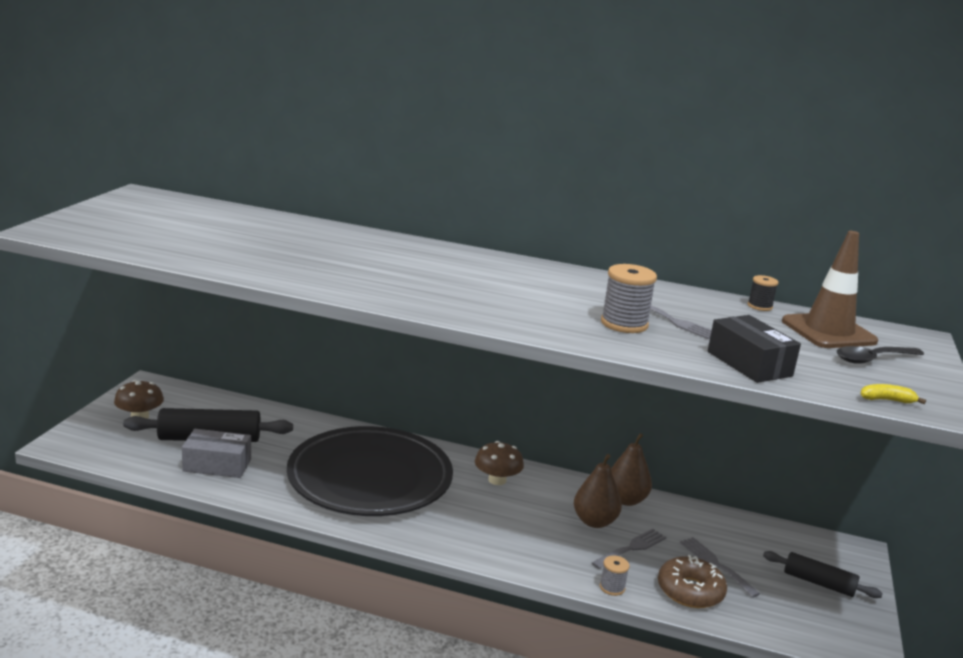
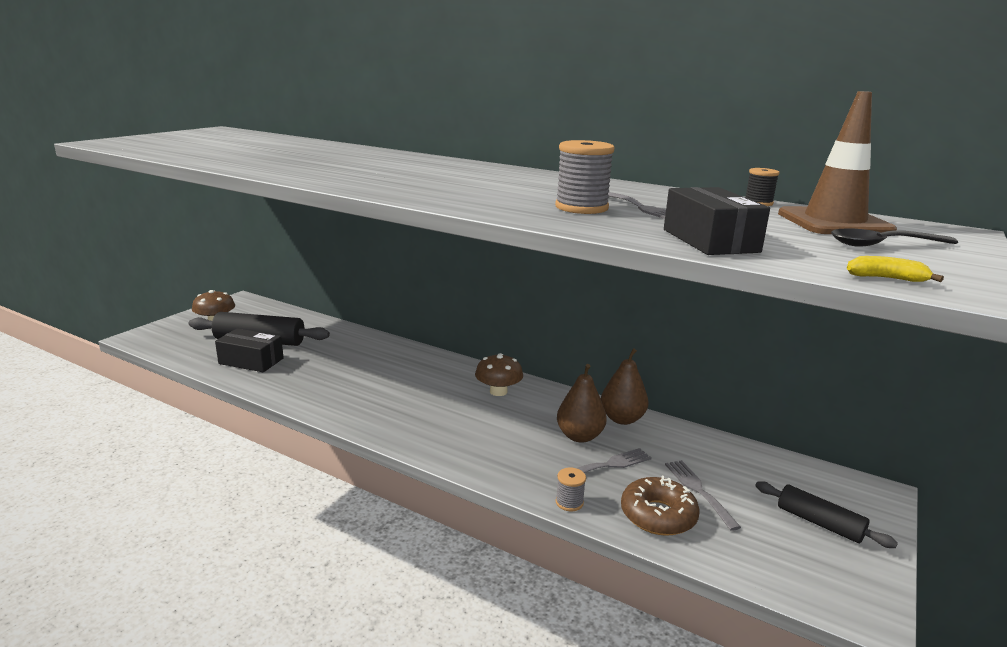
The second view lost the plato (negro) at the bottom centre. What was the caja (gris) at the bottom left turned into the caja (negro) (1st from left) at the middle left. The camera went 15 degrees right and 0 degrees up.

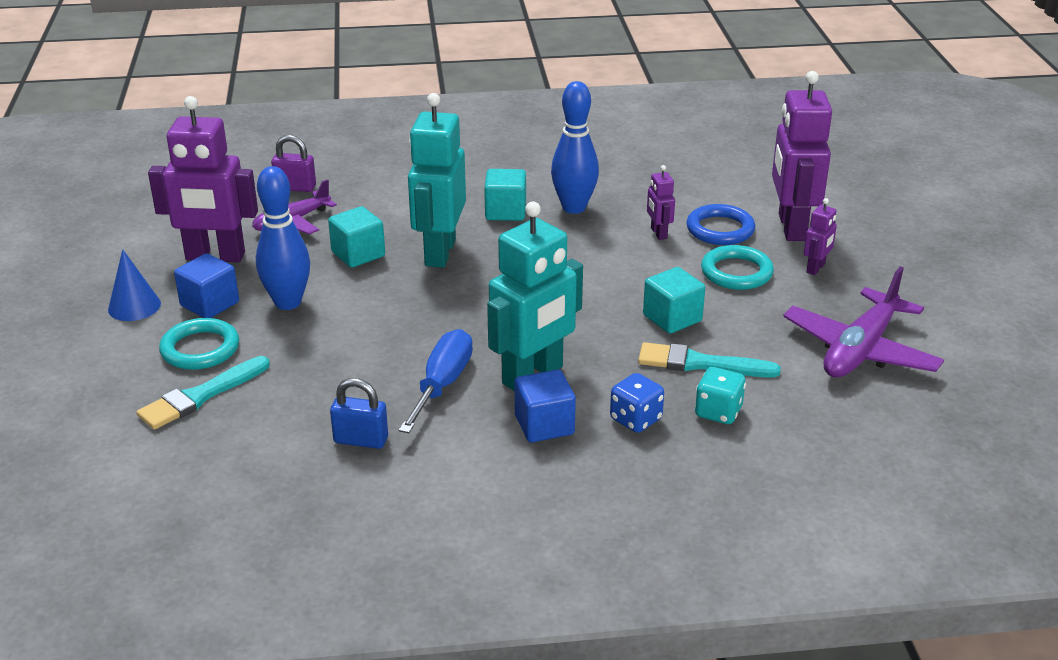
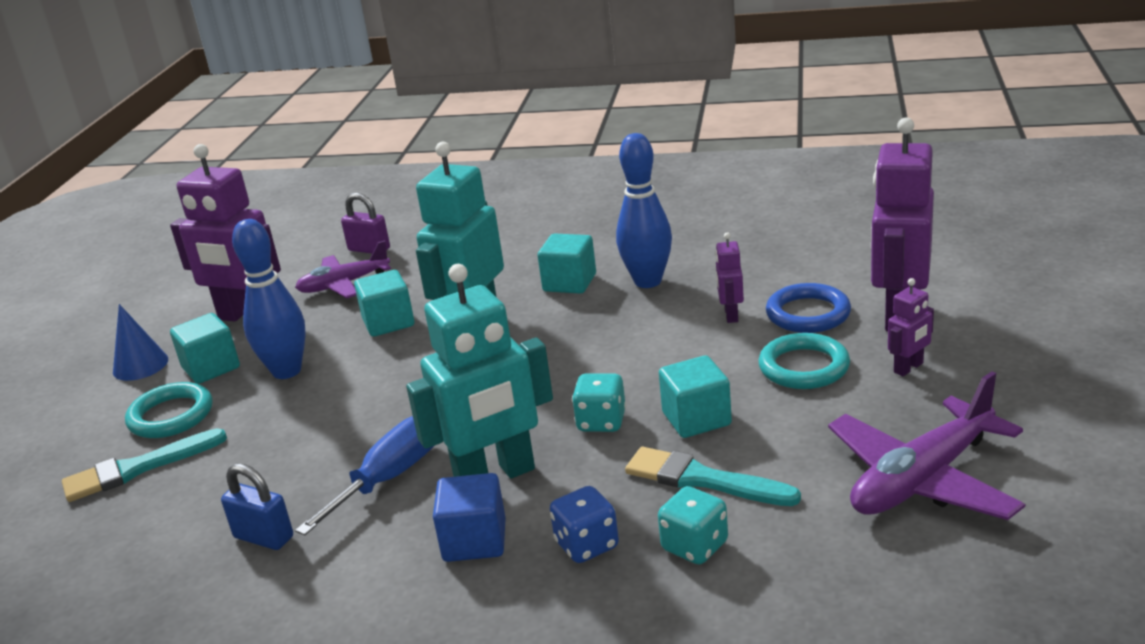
The second view gained the dado (turquesa) (1st from left) at the centre. What was the cubo (azul) (1st from left) at the middle left turned into the cubo (turquesa) (1st from left) at the middle left. The camera went 20 degrees right and 5 degrees down.

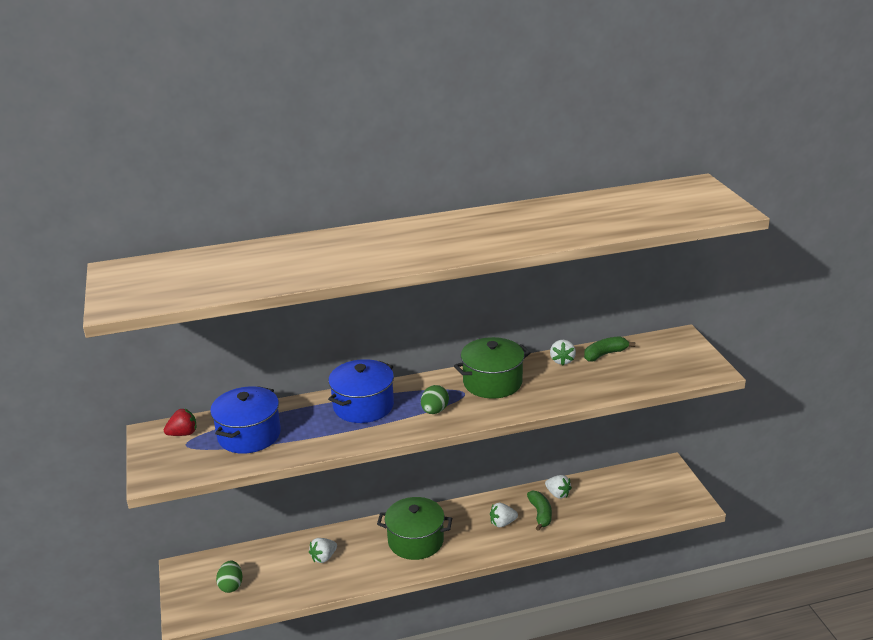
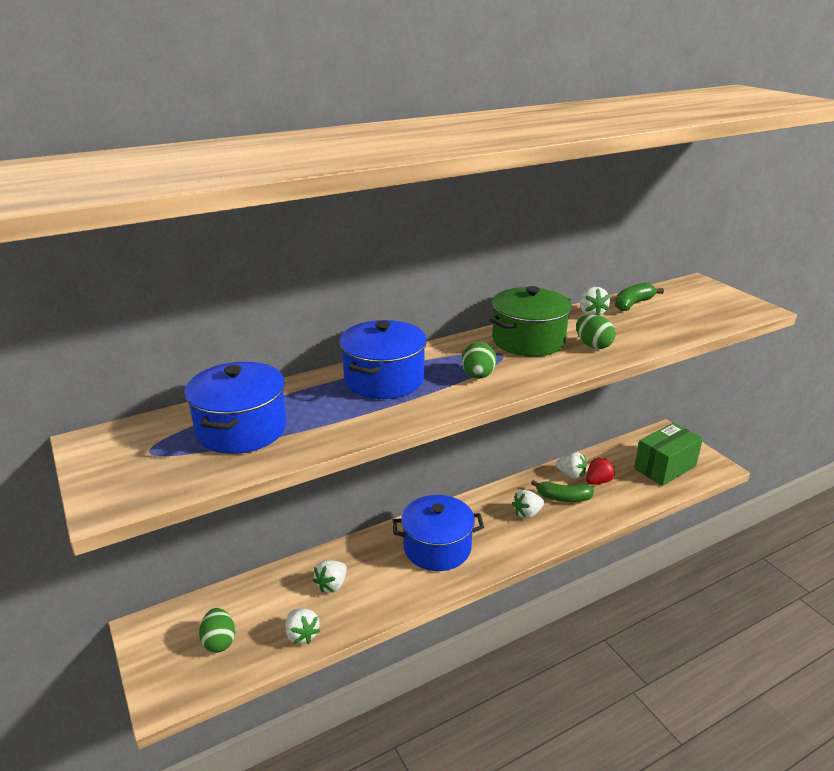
The second view gained the fresa (blanco) (1st from left) at the bottom centre. The second view gained the huevo (verde) (3rd from left) at the middle right. The second view gained the caja (verde) at the middle right. The fresa (rojo) ended up elsewhere, having gone from the middle left to the middle right. What was the olla (verde) (1st from left) at the bottom centre turned into the olla (azul) (3rd from left) at the bottom centre. The plátano (verde) (1st from left) at the bottom centre ended up facing another way, 120 degrees clockwise from before. The camera went 15 degrees left and 0 degrees up.

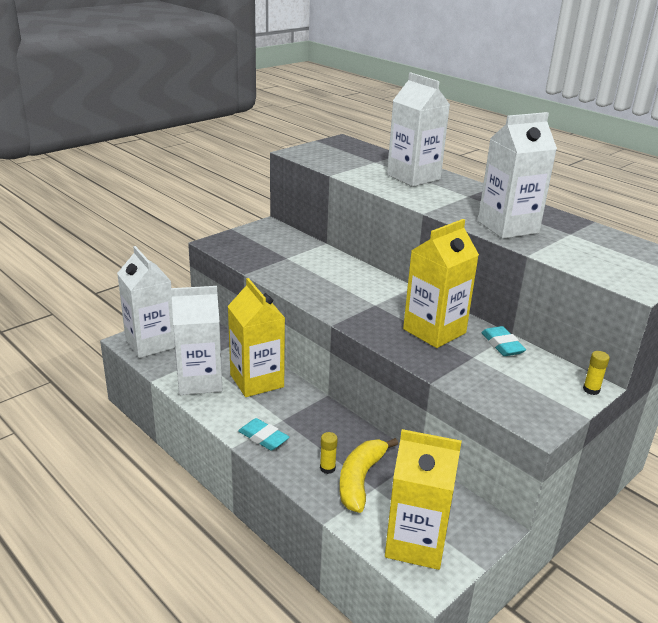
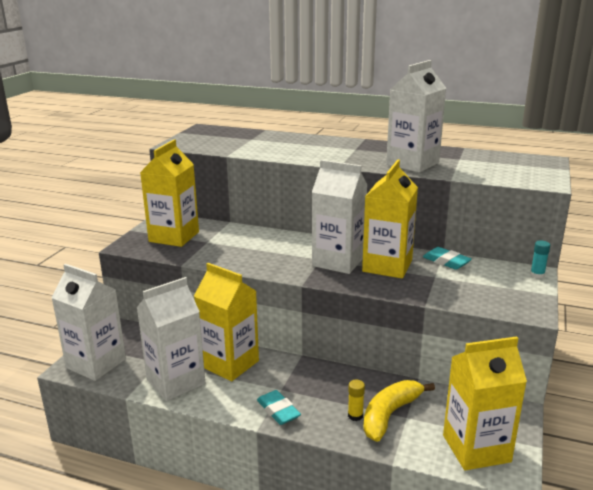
The second view gained the cartón de leche (amarillo) (1st from left) at the middle left. The cartón de leche (blanco) (3rd from left) ended up elsewhere, having gone from the top centre to the centre. What was the barra de pegamento (amarillo) (2nd from left) at the middle right turned into the barra de pegamento (turquesa) at the middle right. The goma de borrar (turquesa) (1st from left) at the bottom centre ended up facing another way, 45 degrees clockwise from before. The plátano (amarillo) at the bottom centre ended up facing another way, 45 degrees clockwise from before. The camera went 25 degrees left and 5 degrees down.

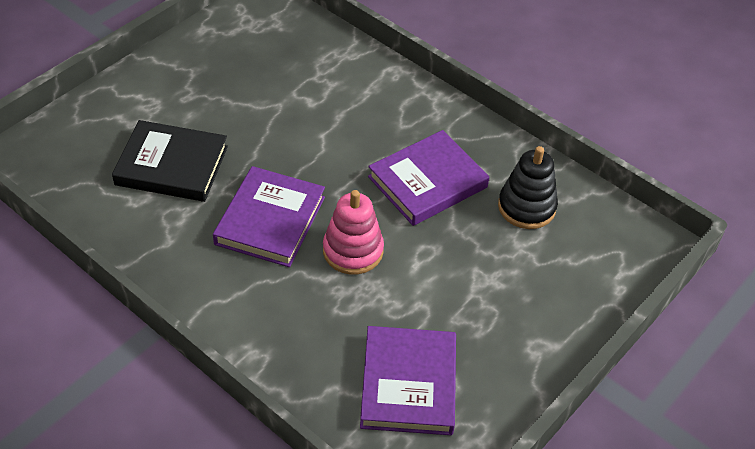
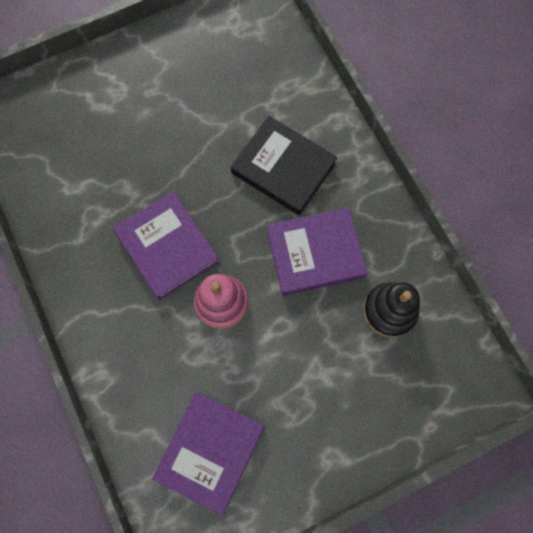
The libro (negro) ended up elsewhere, having gone from the middle left to the top centre. The libro (morado) (1st from left) at the centre ended up facing another way, 75 degrees counterclockwise from before. The camera went 25 degrees right and 25 degrees up.

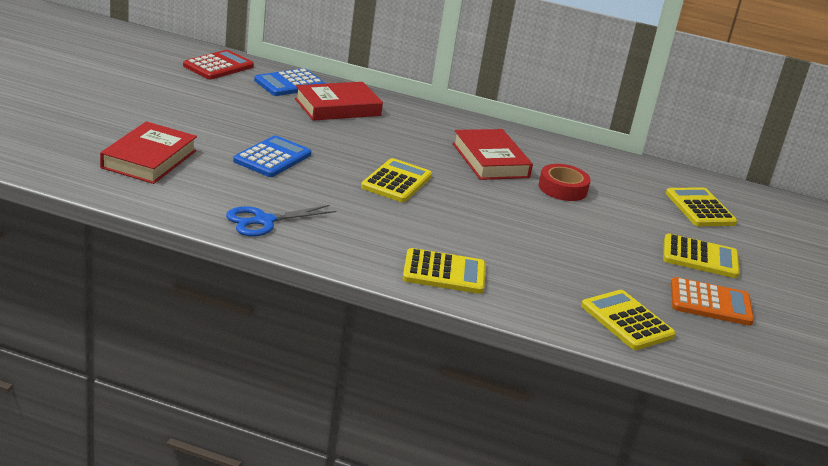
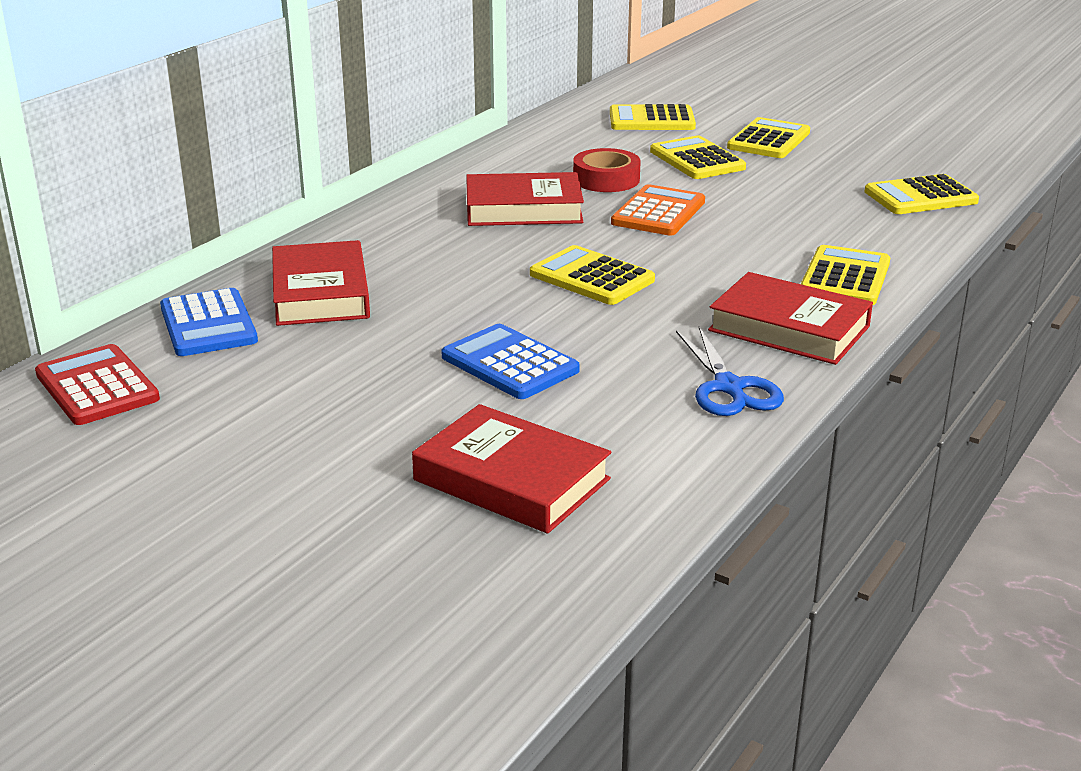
The second view gained the calculadora (amarillo) (3rd from left) at the top centre. The second view gained the libro (rojo) (4th from left) at the middle right. The calculadora (naranja) ended up elsewhere, having gone from the middle right to the top centre. The camera went 70 degrees left and 0 degrees up.

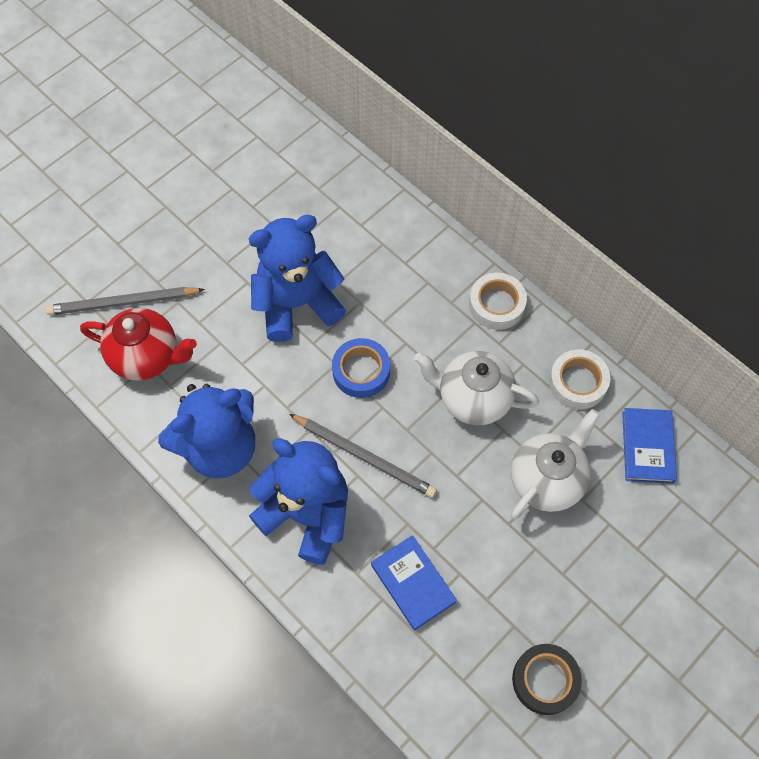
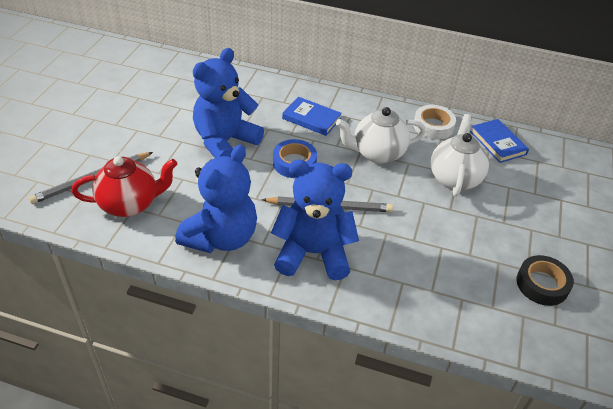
The second view lost the cinta adhesiva (blanco) (1st from left) at the centre. The libro (azul) (1st from left) ended up elsewhere, having gone from the bottom centre to the top centre. The camera went 30 degrees left and 20 degrees down.

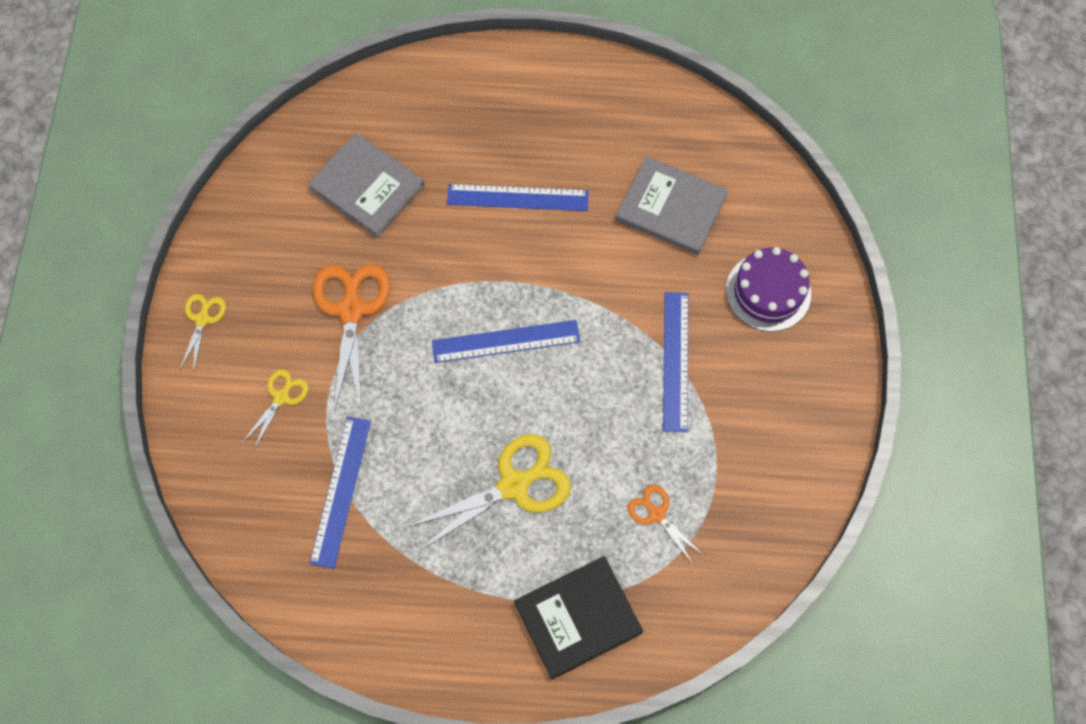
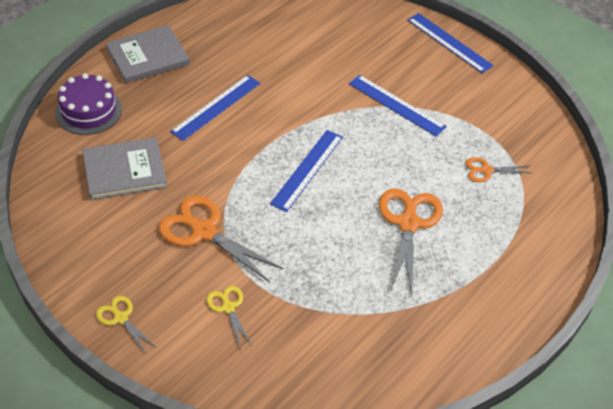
The second view lost the libro (negro) at the bottom centre. The regla (azul) (1st from left in the first image) ended up elsewhere, having gone from the bottom left to the top right. The libro (gris) (2nd from left) ended up elsewhere, having gone from the top centre to the top left. The tarta (morado) ended up elsewhere, having gone from the middle right to the top left. What was the tijeras (amarillo) (3rd from left) at the bottom centre turned into the tijeras (naranja) (2nd from left) at the middle right. The camera went 55 degrees left and 20 degrees down.

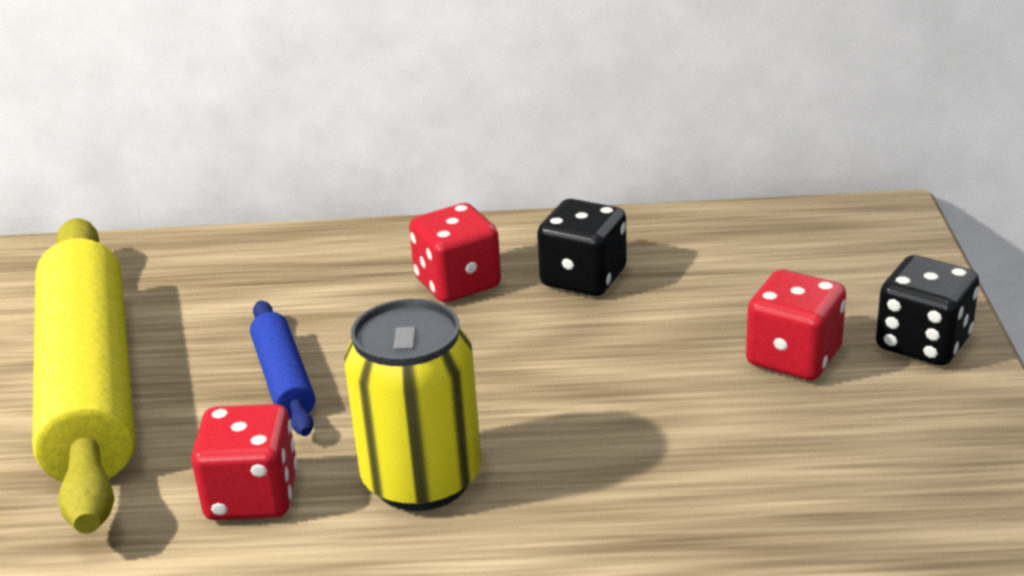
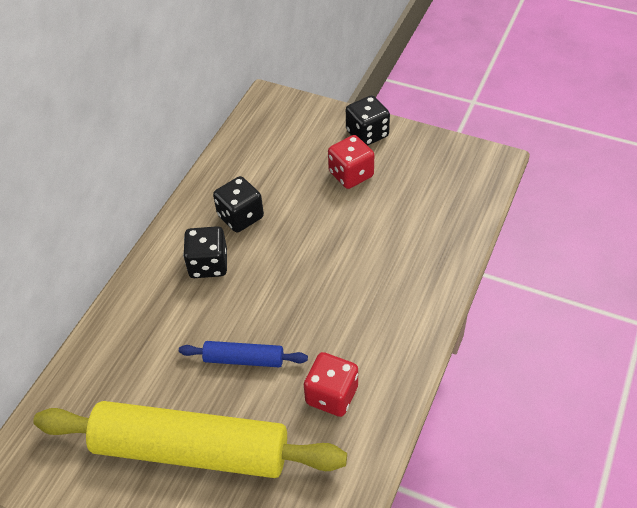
The second view lost the lata (amarillo) at the bottom centre. What was the dado (rojo) (2nd from left) at the centre turned into the dado (negro) (1st from left) at the middle left. The camera went 65 degrees left and 20 degrees up.

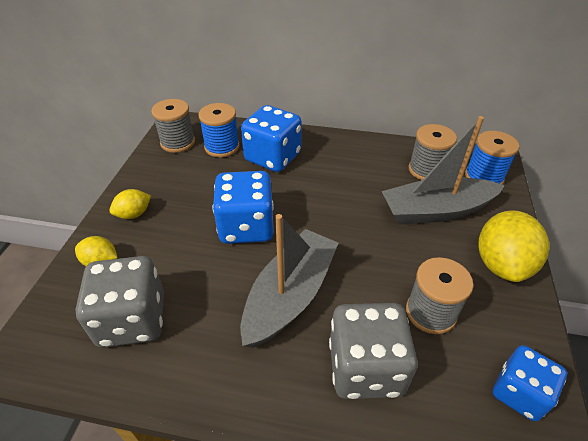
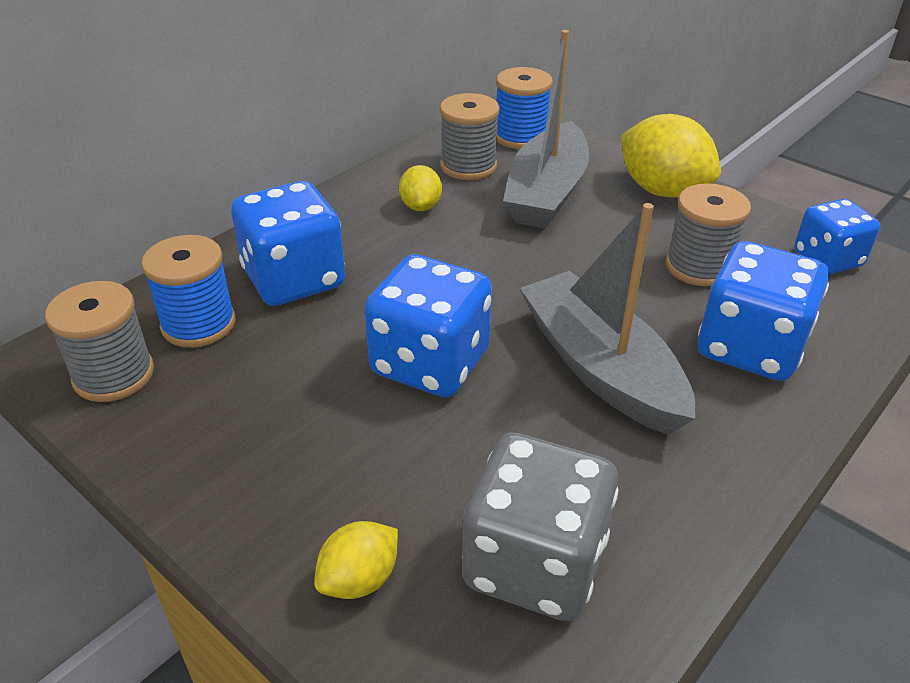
The limón (amarillo) (2nd from left) ended up elsewhere, having gone from the middle left to the top centre. What was the dado (gris) (2nd from left) at the bottom centre turned into the dado (azul) (3rd from left) at the middle right. The camera went 60 degrees left and 5 degrees down.

